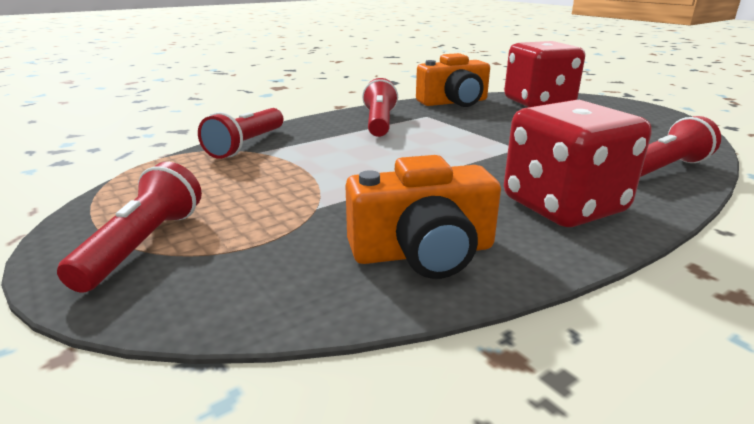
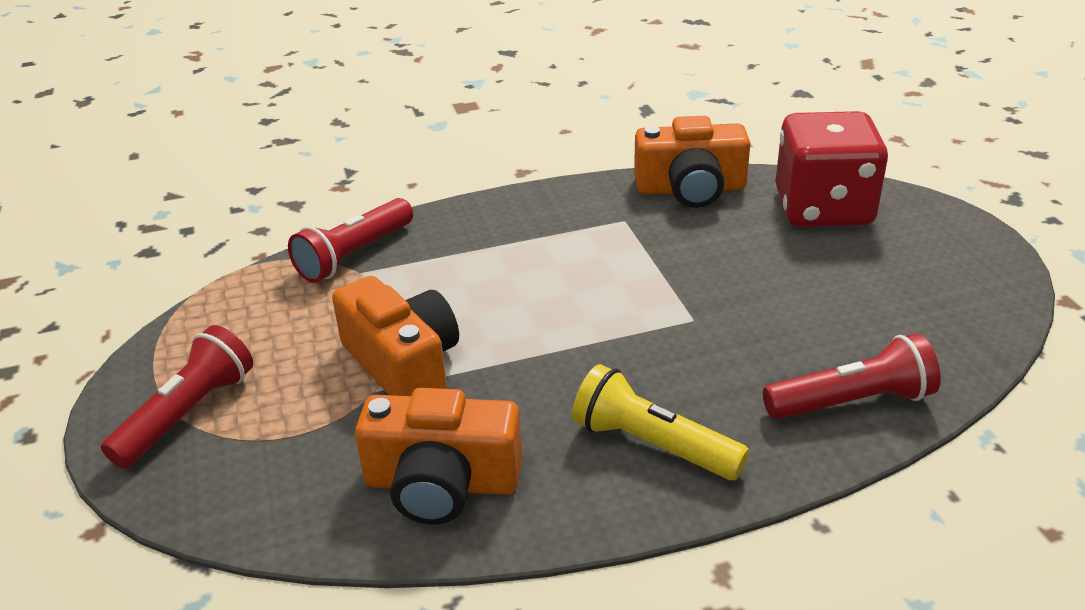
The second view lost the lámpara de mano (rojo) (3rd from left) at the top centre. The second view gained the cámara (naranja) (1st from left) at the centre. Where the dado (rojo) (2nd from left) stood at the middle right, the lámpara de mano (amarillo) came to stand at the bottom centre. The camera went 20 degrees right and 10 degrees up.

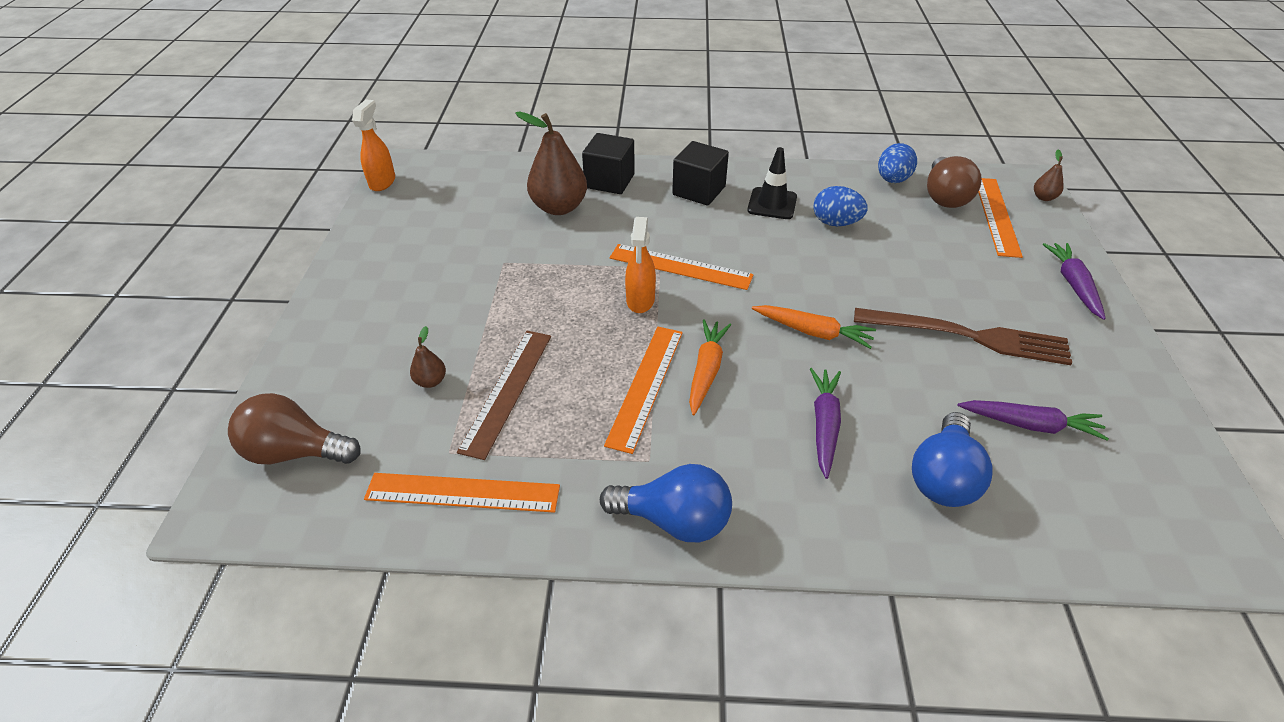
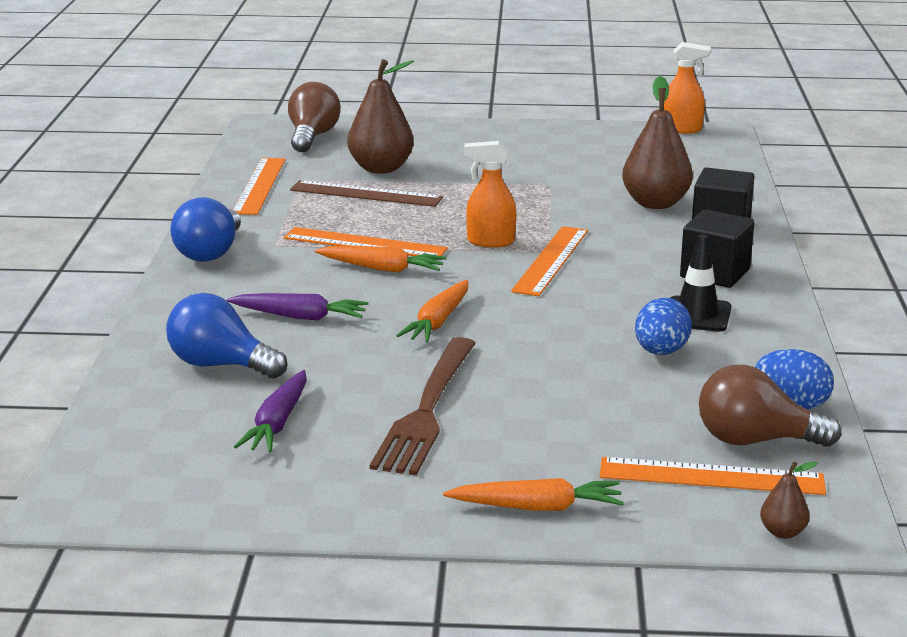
What was the zanahoria (morado) (3rd from left) at the middle right turned into the zanahoria (naranja) (3rd from left) at the bottom centre. The size of the pera (marrón) (1st from left) at the centre changed by a factor of 2.18. The camera went 90 degrees right and 20 degrees down.

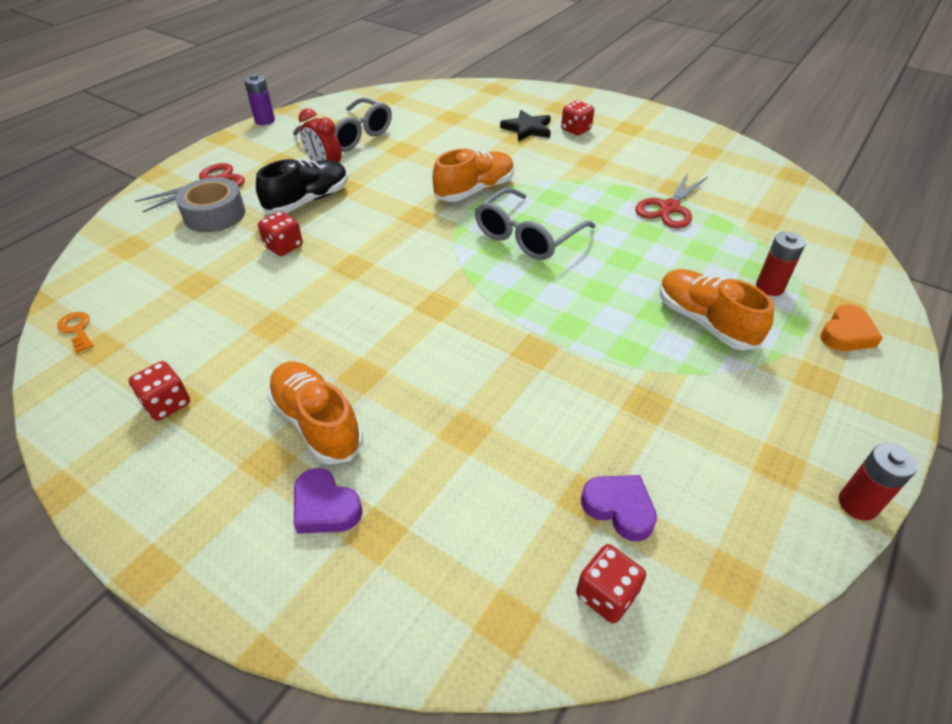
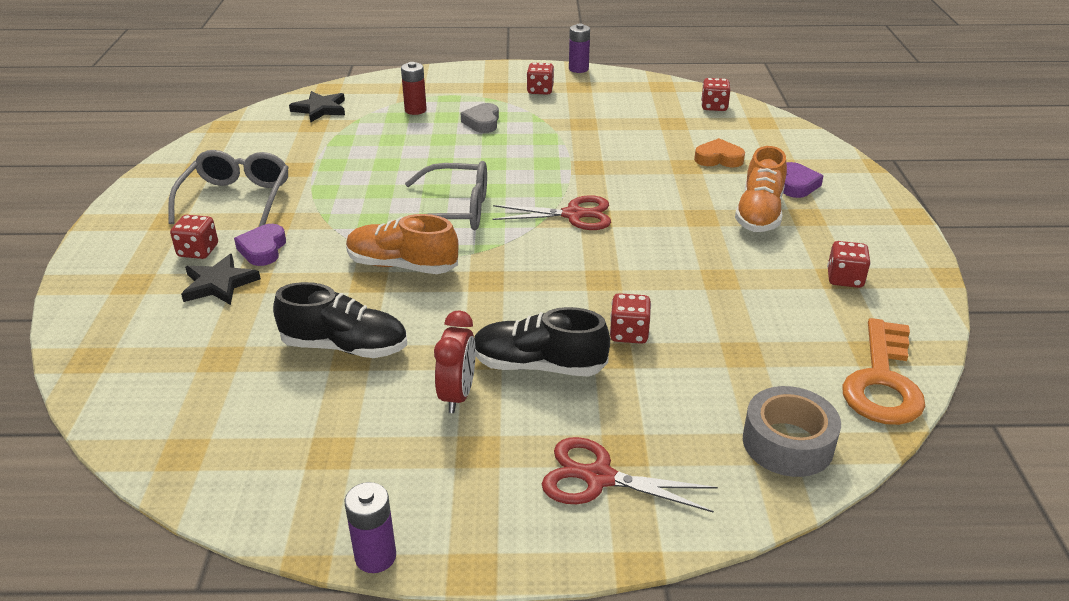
The second view gained the zapato (negro) (1st from left) at the middle left. The second view gained the estrella (negro) (2nd from left) at the top left. The second view gained the dado (rojo) (2nd from left) at the top centre. The cinta adhesiva (gris) ended up elsewhere, having gone from the top left to the bottom right. The gafas (gris) (1st from left) ended up elsewhere, having gone from the top centre to the top left. The corazón (morado) (2nd from left in the first image) ended up elsewhere, having gone from the bottom centre to the middle left. The tijeras (rojo) (2nd from left in the first image) ended up elsewhere, having gone from the top right to the centre. The corazón (naranja) ended up elsewhere, having gone from the middle right to the top right. Where the zapato (naranja) (3rd from left) stood at the middle right, the corazón (gris) came to stand at the top centre. What was the pila (rojo) (2nd from left) at the middle right turned into the pila (morado) (2nd from left) at the top centre. The size of the llave (naranja) at the middle left changed by a factor of 2.25. The camera went 125 degrees left and 10 degrees down.

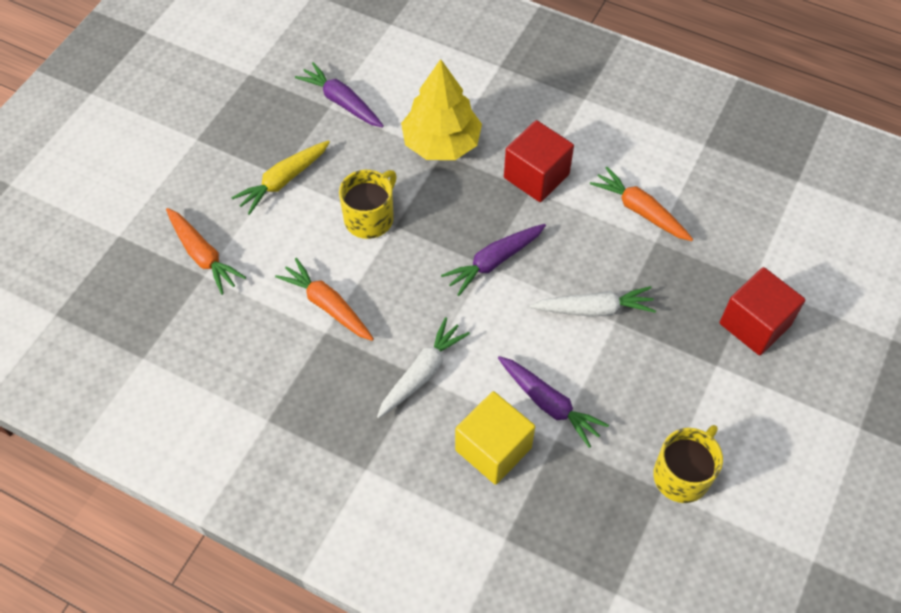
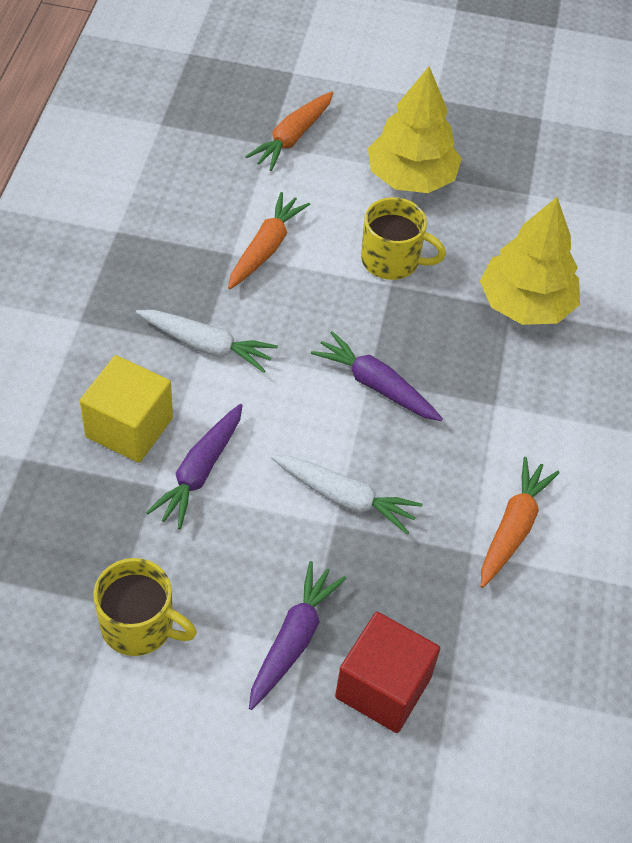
The second view lost the cubo (rojo) (1st from left) at the top centre. The zanahoria (morado) (1st from left in the first image) ended up elsewhere, having gone from the top centre to the bottom centre. Where the zanahoria (amarillo) stood at the top left, the árbol (amarillo) (1st from left) came to stand at the top centre. The zanahoria (blanco) (2nd from left) at the centre ended up facing another way, 45 degrees counterclockwise from before. The camera went 70 degrees right and 5 degrees down.

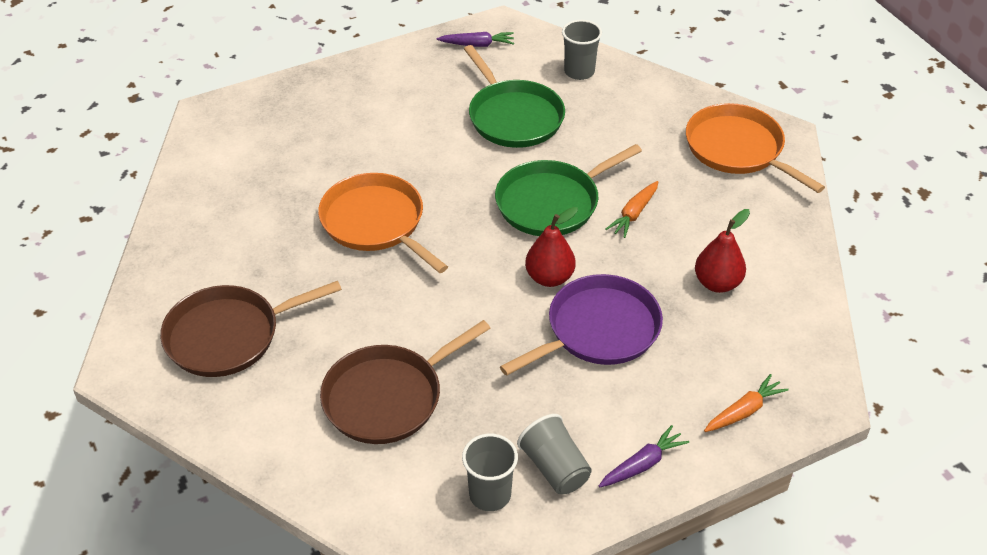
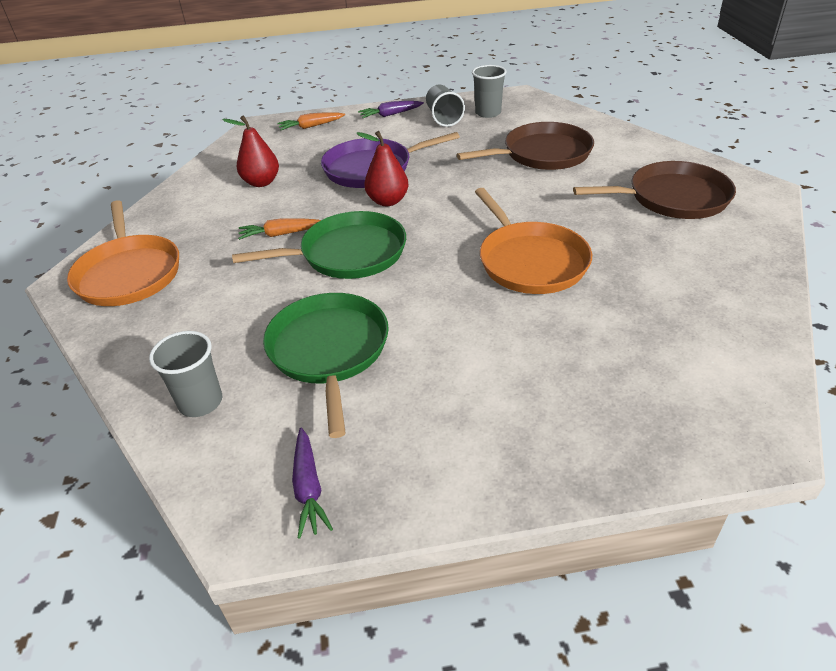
The zanahoria (morado) (1st from left) at the top centre ended up facing another way, 120 degrees counterclockwise from before. The zanahoria (naranja) (1st from left) at the centre ended up facing another way, 150 degrees counterclockwise from before. The camera went 160 degrees left and 5 degrees down.

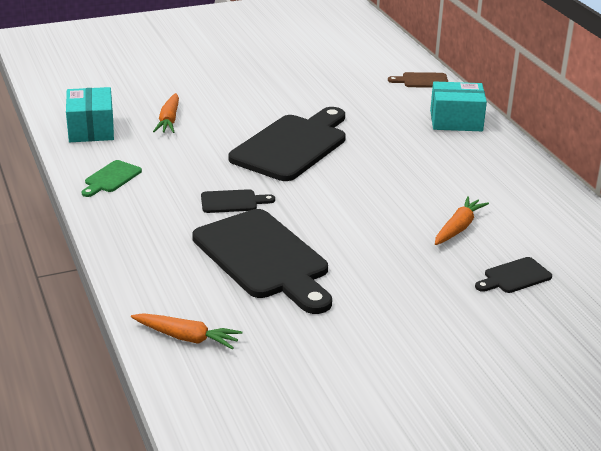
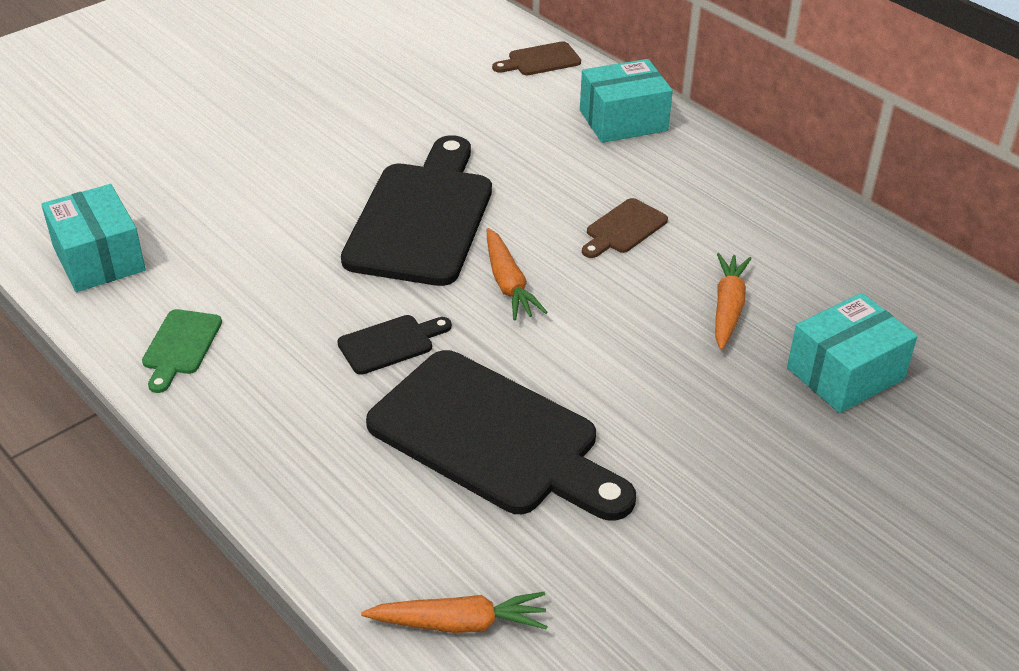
The second view gained the tabla de cortar (marrón) (2nd from left) at the centre. The zanahoria (naranja) (1st from left in the first image) ended up elsewhere, having gone from the top left to the centre. Where the tabla de cortar (negro) (4th from left) stood at the middle right, the caja (turquesa) (3rd from left) came to stand at the middle right. The camera went 20 degrees left and 10 degrees up.

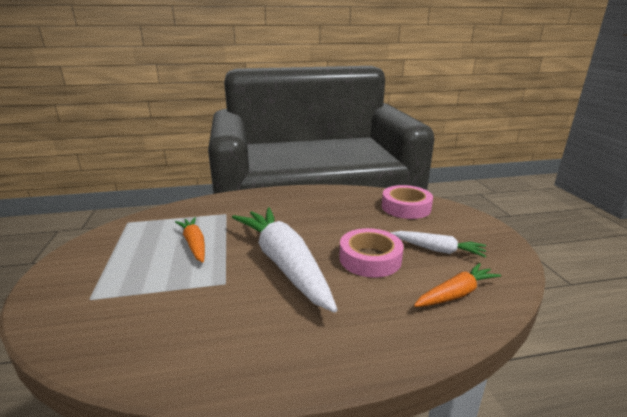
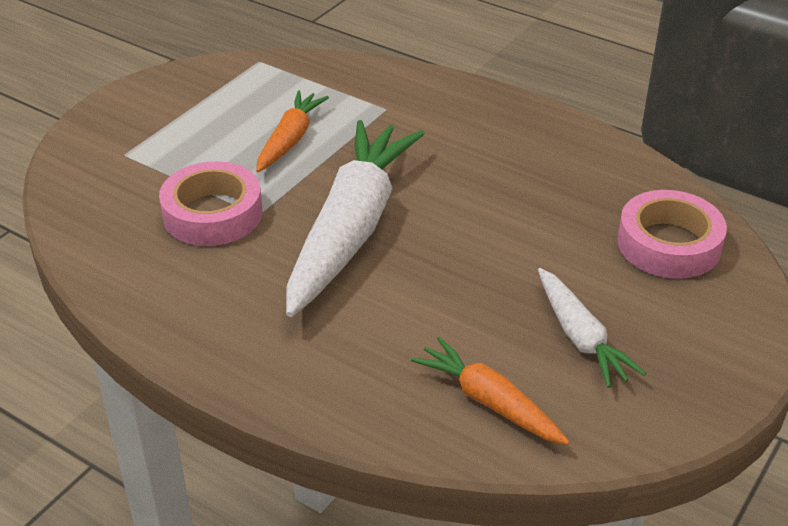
The cinta adhesiva (rosa) (1st from left) ended up elsewhere, having gone from the centre to the middle left. The zanahoria (naranja) (2nd from left) at the bottom right ended up facing another way, 150 degrees counterclockwise from before. The camera went 45 degrees right and 15 degrees up.

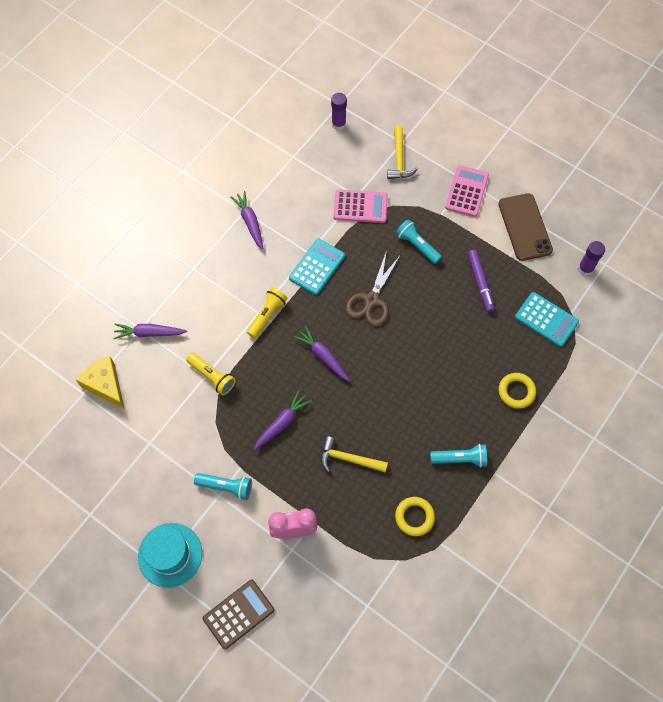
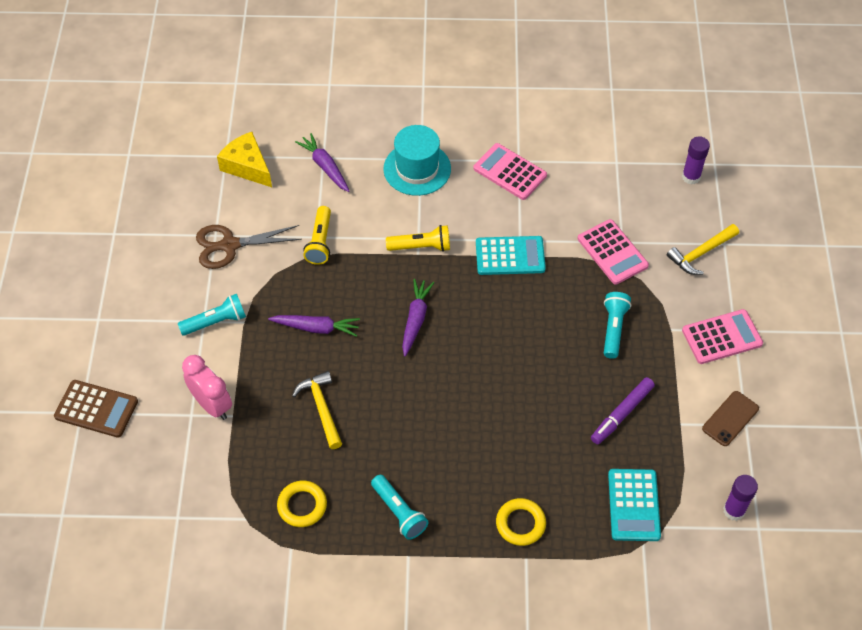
The sombrero (turquesa) ended up elsewhere, having gone from the bottom left to the top centre. The tijeras (marrón) ended up elsewhere, having gone from the centre to the middle left. Where the zanahoria (morado) (2nd from left) stood at the top centre, the calculadora (rosa) (1st from left) came to stand at the top centre. The queso (amarillo) at the middle left ended up facing another way, 60 degrees counterclockwise from before. The lámpara de mano (turquesa) (1st from left) at the bottom centre ended up facing another way, 90 degrees counterclockwise from before. The size of the móvil (marrón) at the top right changed by a factor of 0.61. The camera went 55 degrees right and 10 degrees down.

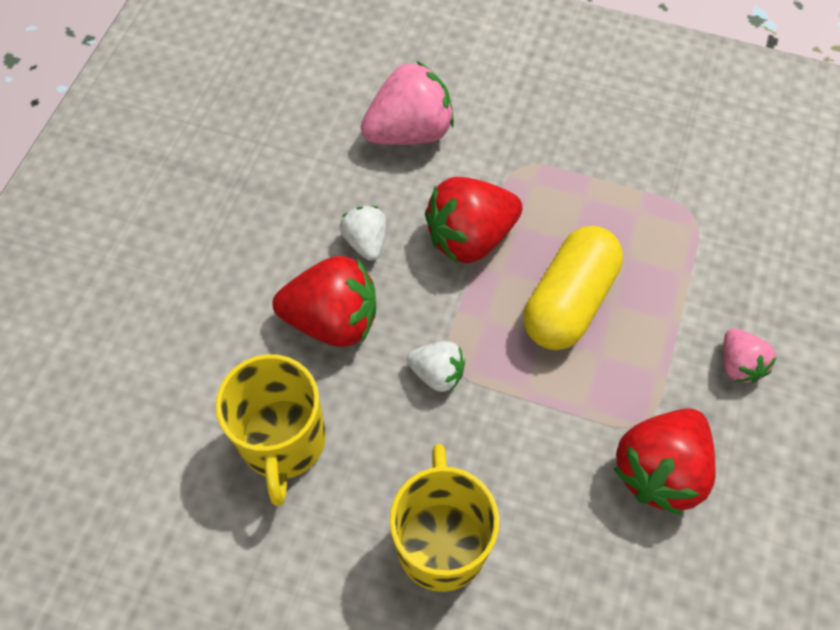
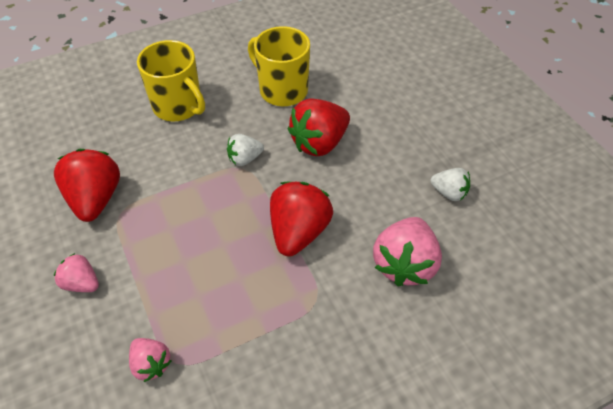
The second view lost the cápsula (amarillo) at the middle right. The second view gained the fresa (rosa) (2nd from left) at the bottom left. The fresa (blanco) (1st from left in the first image) ended up elsewhere, having gone from the centre to the middle right. The camera went 135 degrees right and 10 degrees down.

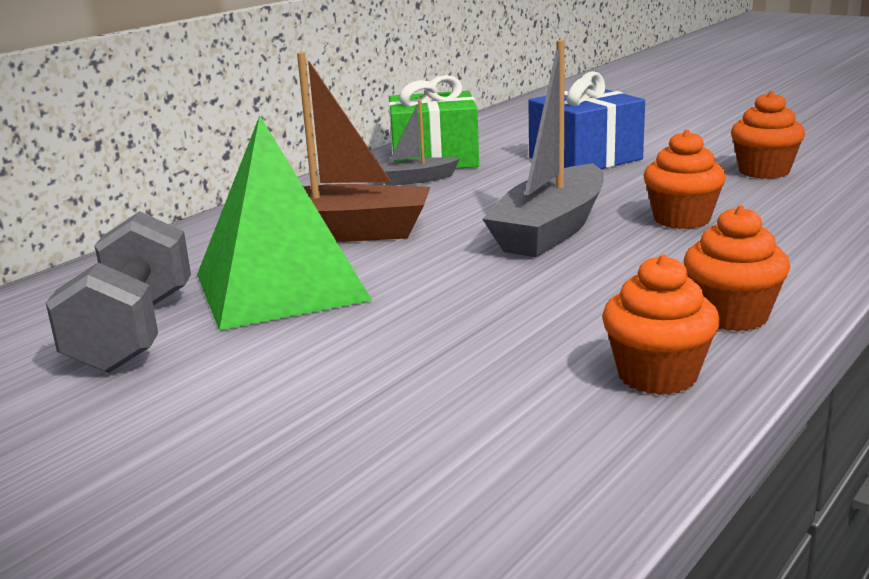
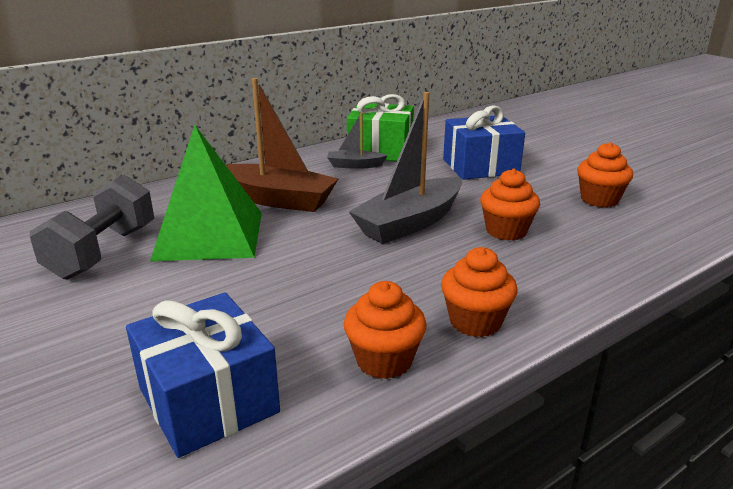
The second view gained the regalo (azul) (1st from left) at the bottom left. The camera went 15 degrees right and 5 degrees up.

